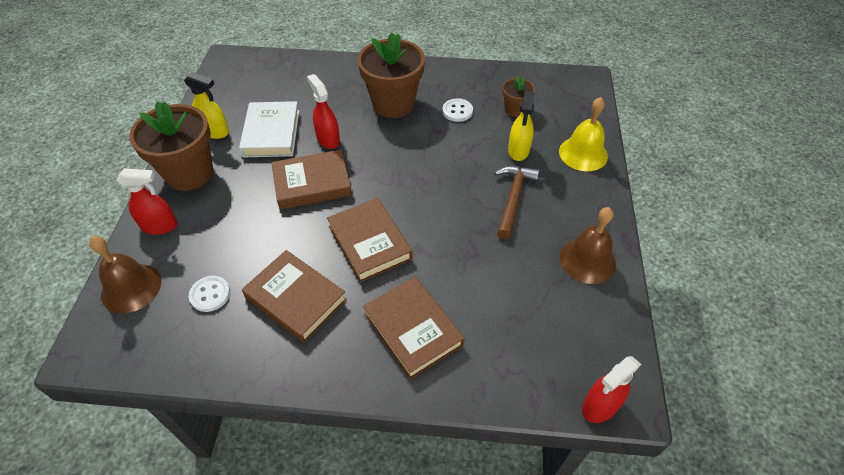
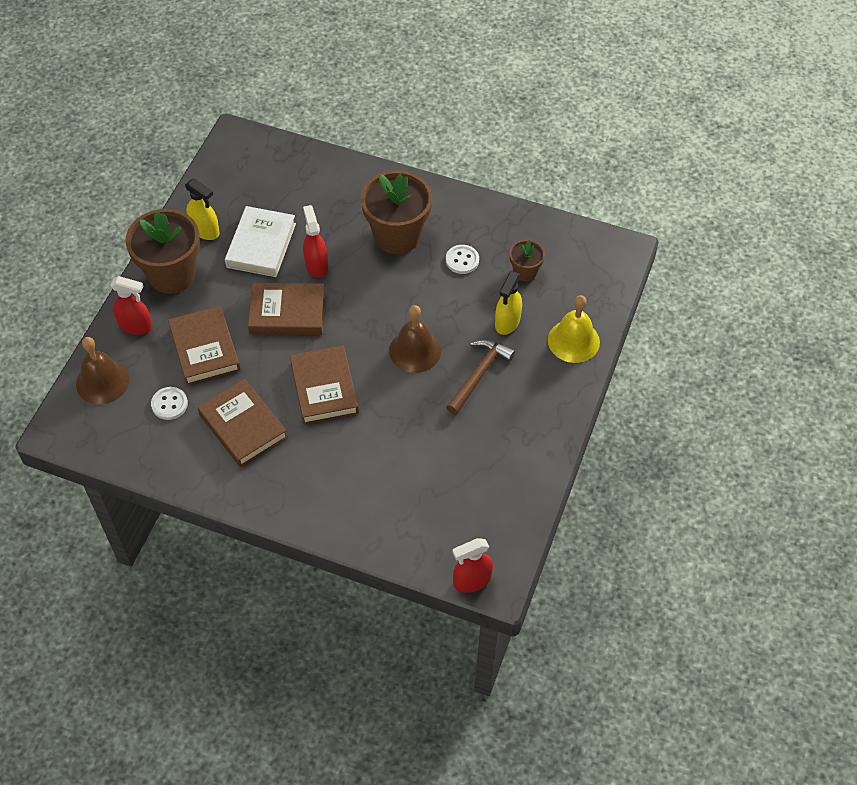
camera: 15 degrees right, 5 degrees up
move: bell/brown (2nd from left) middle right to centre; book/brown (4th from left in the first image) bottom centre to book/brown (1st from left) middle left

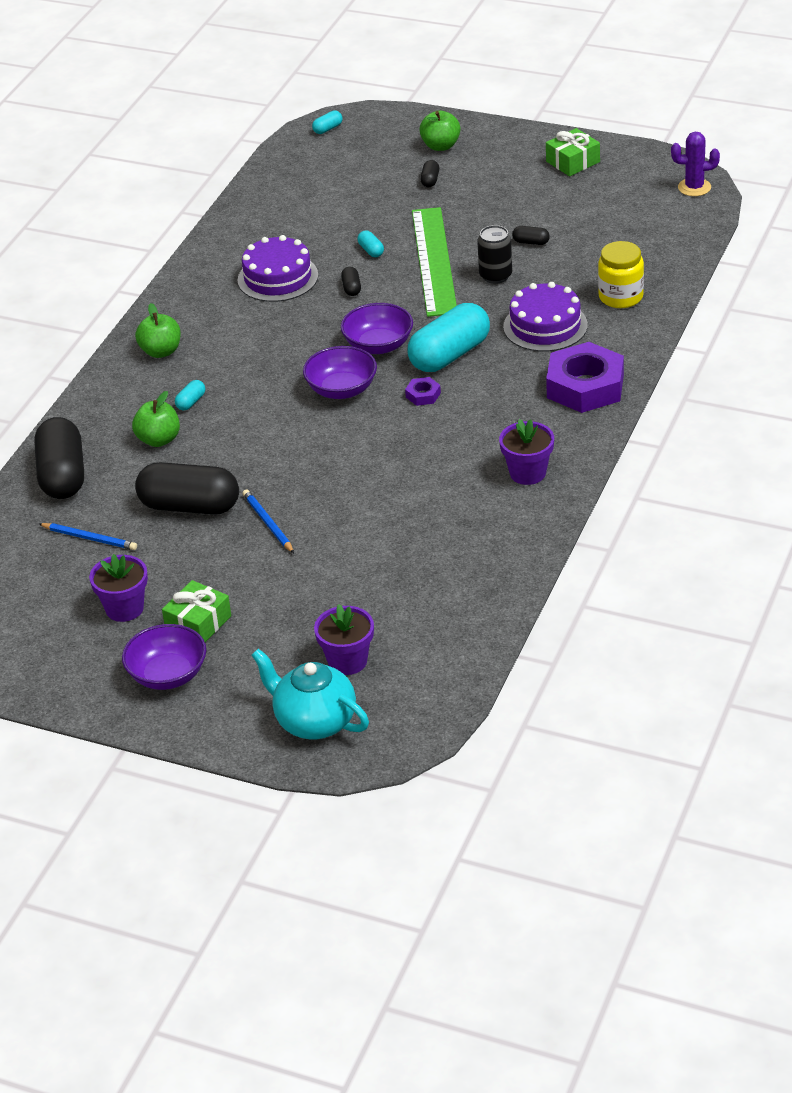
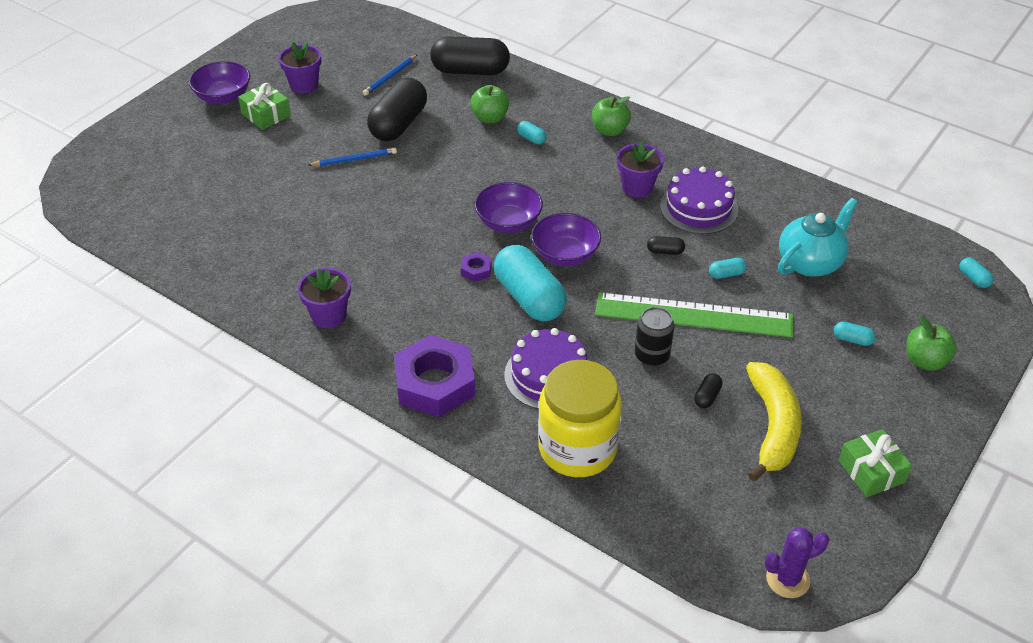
camera: 100 degrees right, 5 degrees up
insert: banana/yellow middle right
move: flower pot/purple (2nd from left in the first image) centre to flower pot/purple (3rd from left) top centre; teapot/turquoise centre to middle right
recolor: capsule/black (4th from left) top centre to capsule/turquoise (4th from left) middle right
rotate: cactus/purple top right = bottom right 60 degrees clockwise
resize: jar/yellow top right = centre x1.56

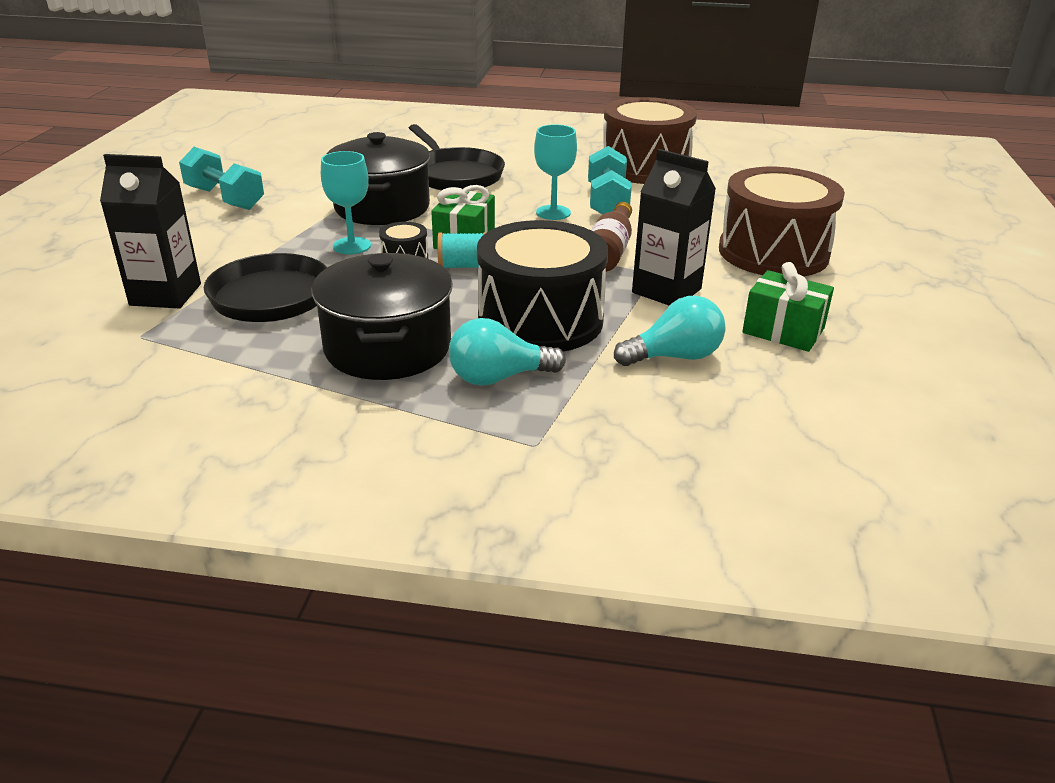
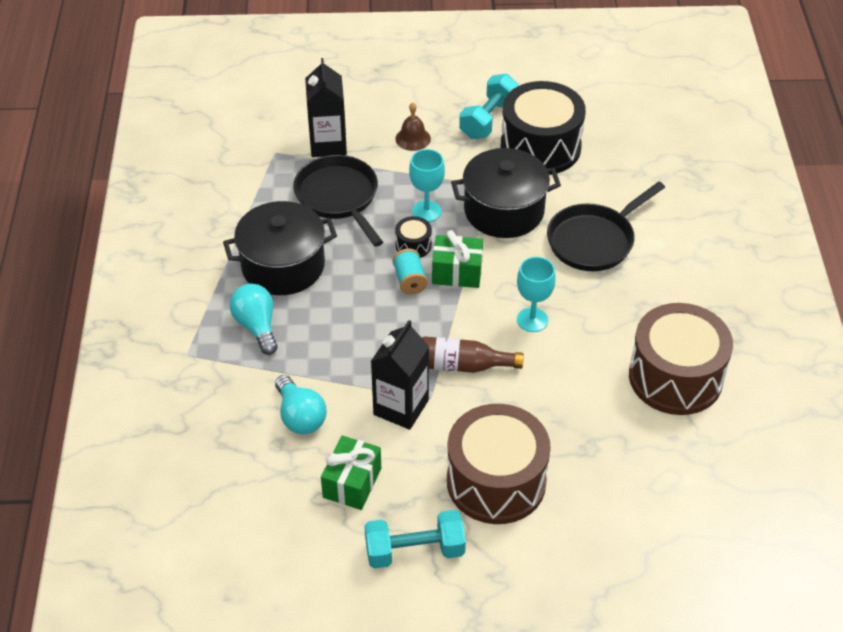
camera: 80 degrees right, 15 degrees up
insert: bell/brown top centre
move: dumbbell/turquoise (2nd from left in the first image) top centre to dumbbell/turquoise (1st from left) bottom centre; drum/black (2nd from left) centre to top centre

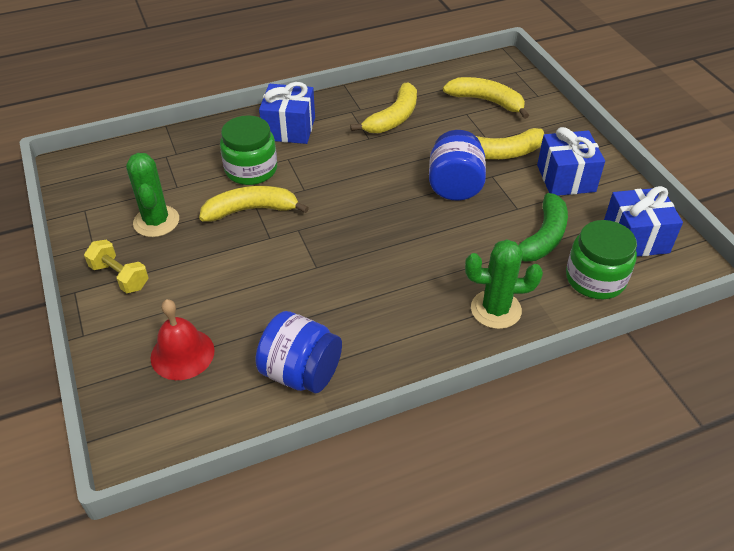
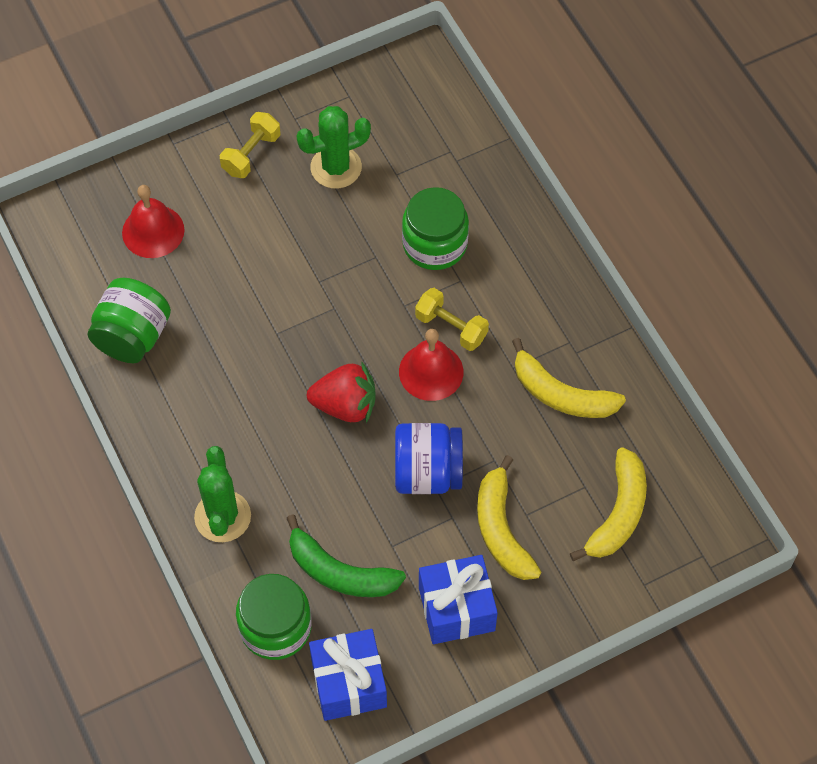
camera: 85 degrees right, 15 degrees up
delete: gift/blue (1st from left) top centre; banana/yellow (1st from left) centre
insert: dumbbell/yellow (2nd from left) centre; bell/red (2nd from left) centre; strawberry/red centre
recolor: jar/blue (1st from left) centre to jar/green (1st from left) middle left

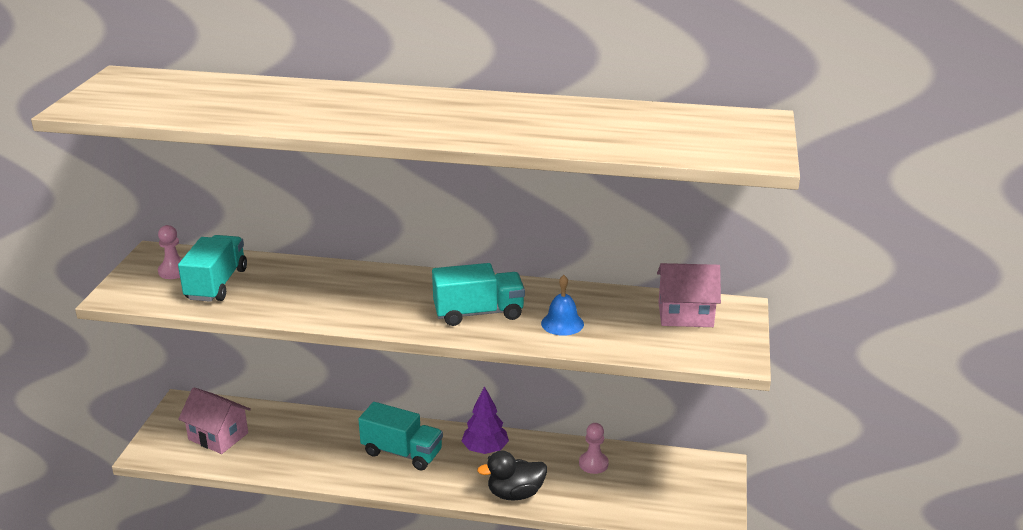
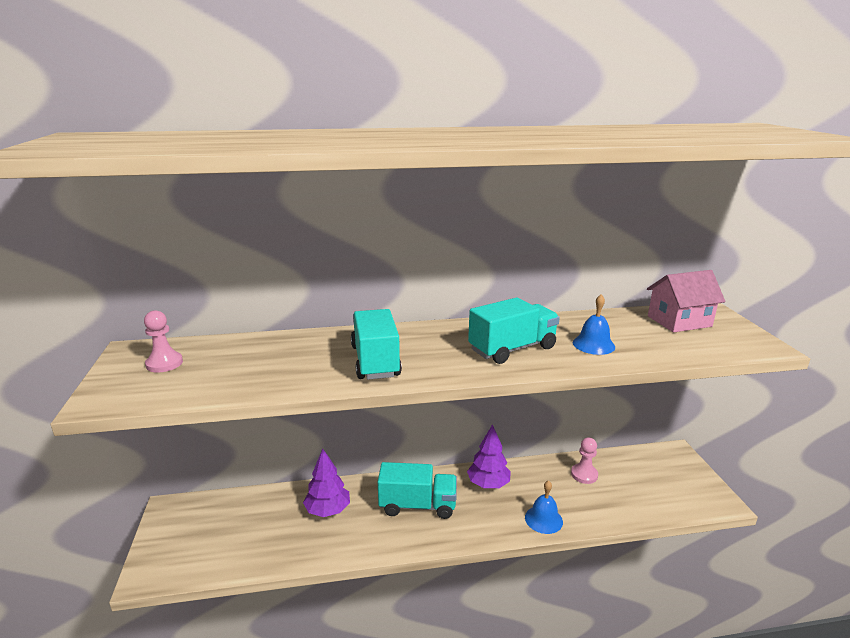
camera: 20 degrees left, 5 degrees down
delete: house/pink (1st from left) bottom left
insert: tree/purple (1st from left) bottom centre
move: truck/turquoise (1st from left) middle left to centre
replace: duck/black bottom centre to bell/blue (1st from left) bottom centre

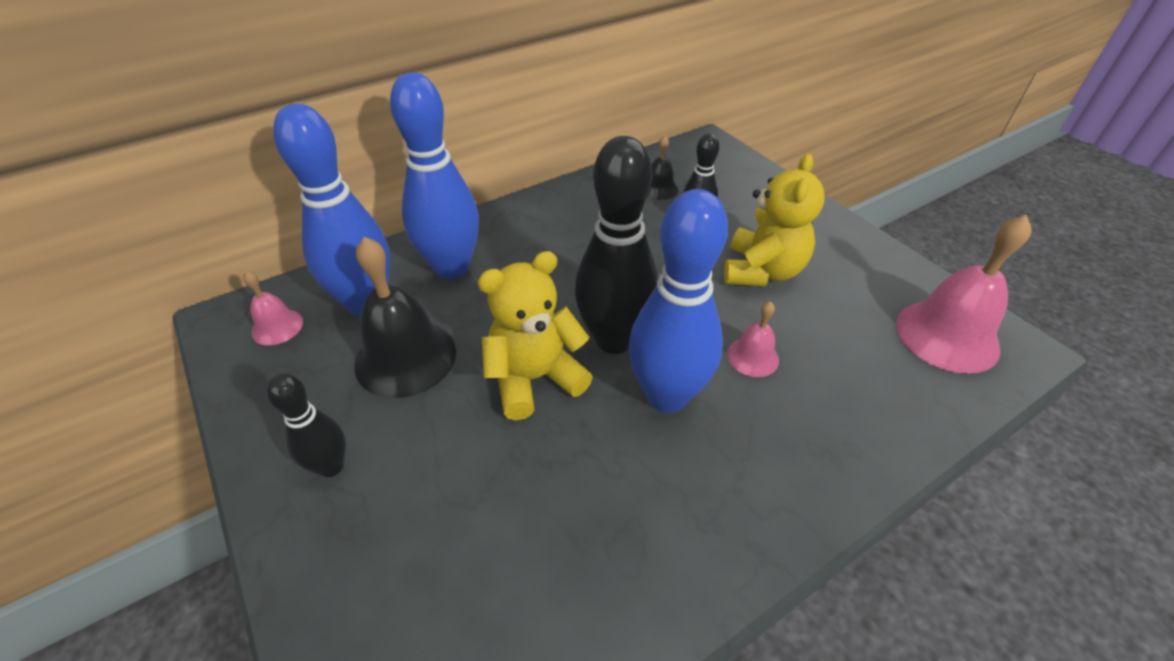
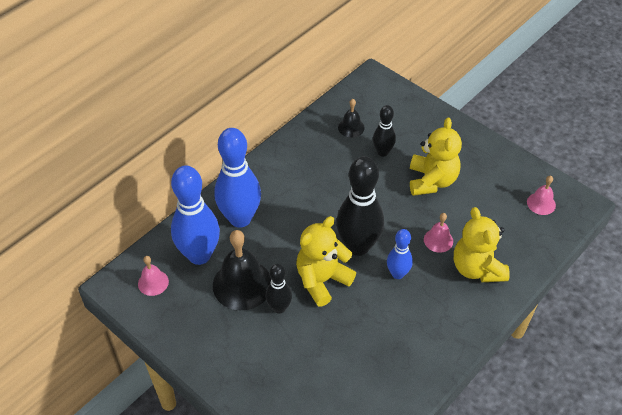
camera: 15 degrees left, 5 degrees up
insert: teddy bear/yellow (3rd from left) middle right
move: bowling pin/black (1st from left) middle left to bottom centre
resize: bowling pin/blue (3rd from left) centre = centre x0.54; bell/pink (3rd from left) middle right = middle right x0.51

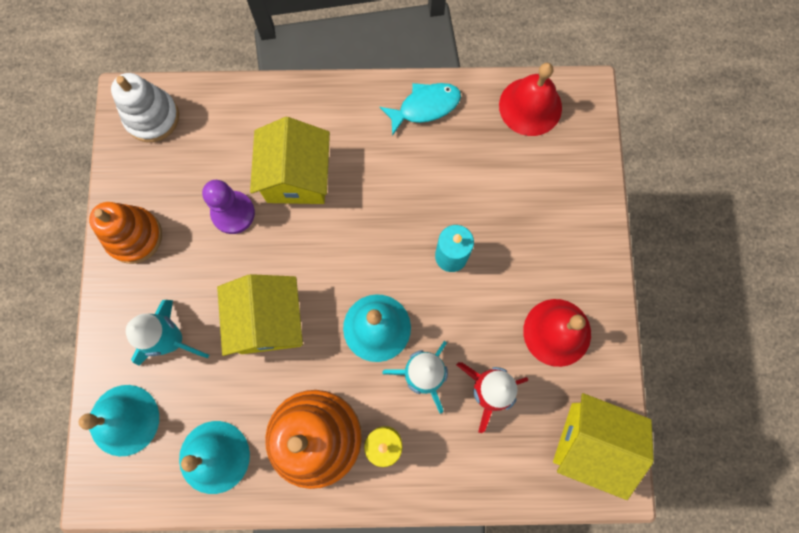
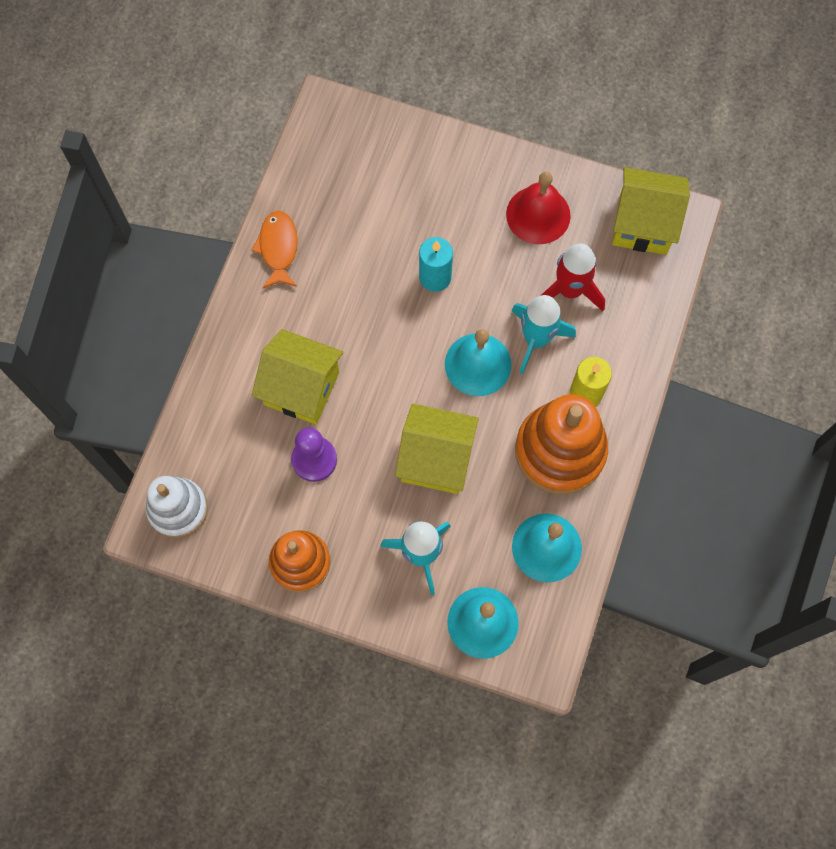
camera: 70 degrees left, 5 degrees down
delete: bell/red (1st from left) top centre
recolor: fish/turquoise top centre to fish/orange top left
rotate: house/yellow (3rd from left) bottom right = top right 60 degrees clockwise

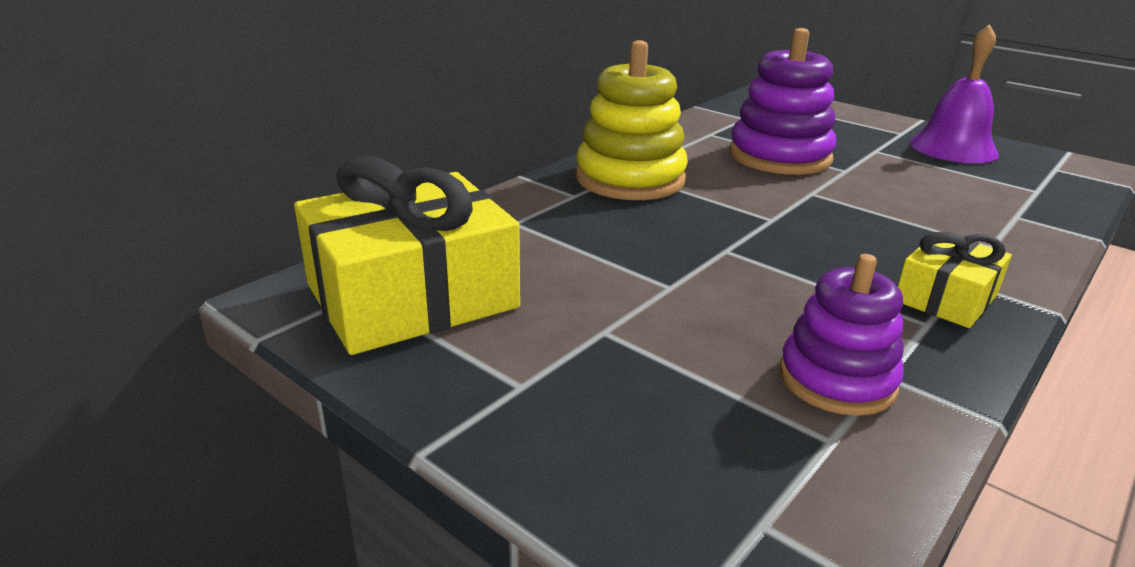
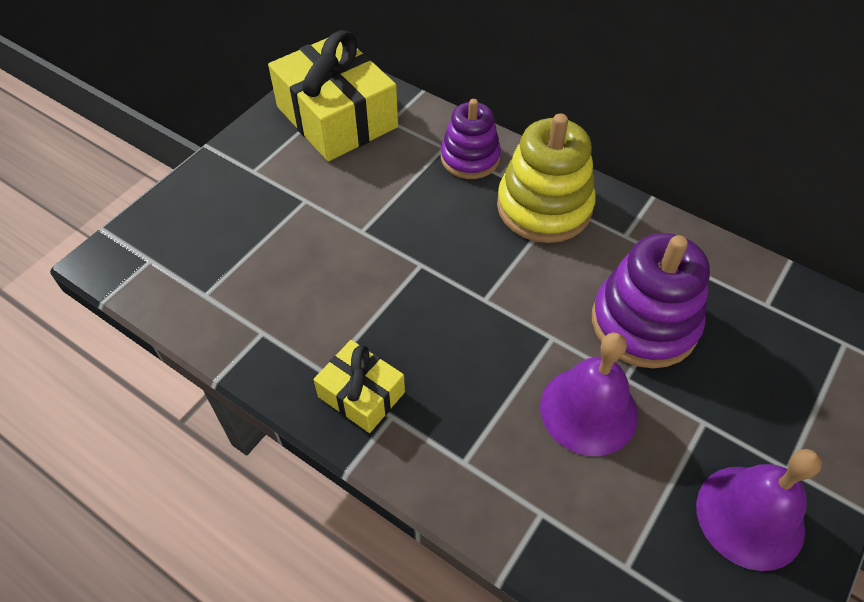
camera: 85 degrees right, 25 degrees up
insert: bell/purple (1st from left) middle right
move: stacking toy/purple (2nd from left in the first image) middle right to stacking toy/purple (1st from left) top centre

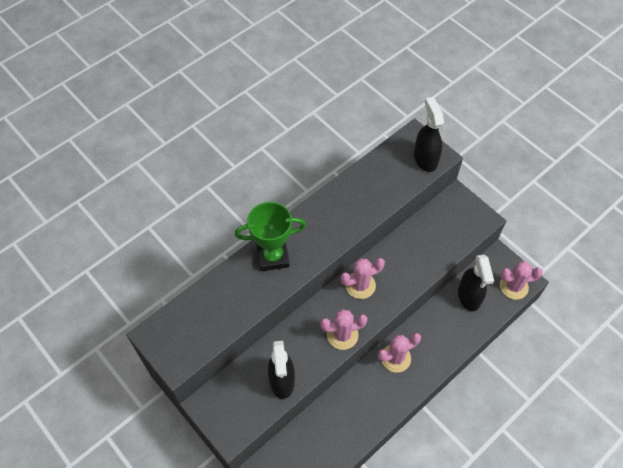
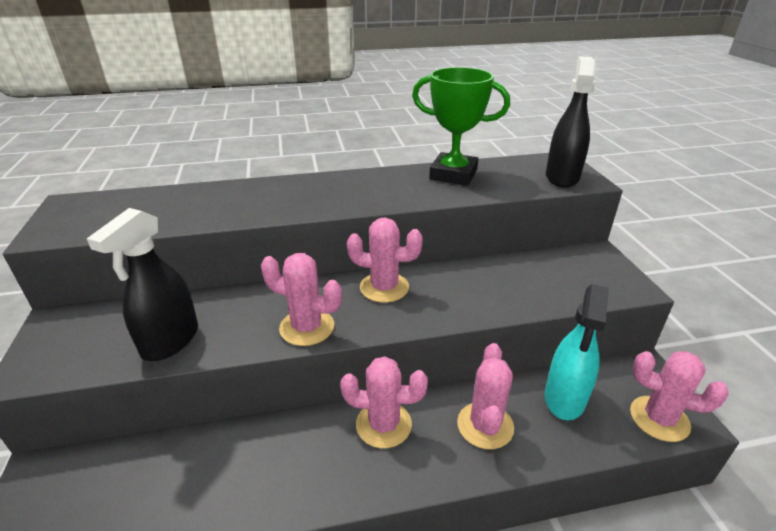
camera: 30 degrees right, 25 degrees down
insert: cactus/pink (4th from left) bottom centre
move: trophy/green centre to top centre
recolor: spray bottle/black (3rd from left) middle right to spray bottle/turquoise middle right

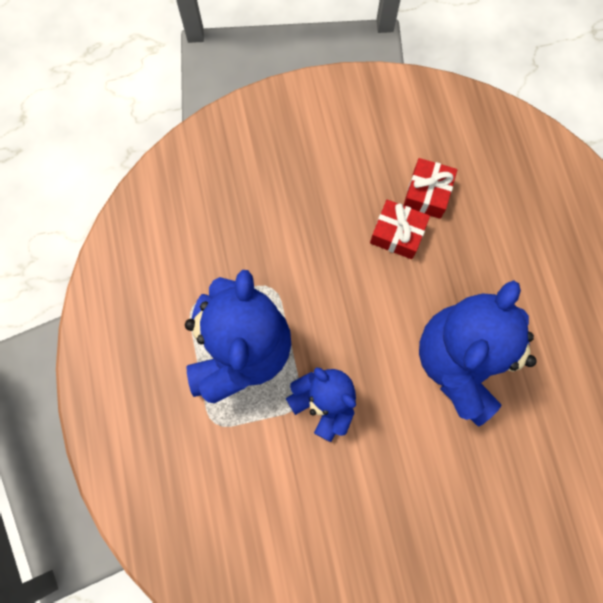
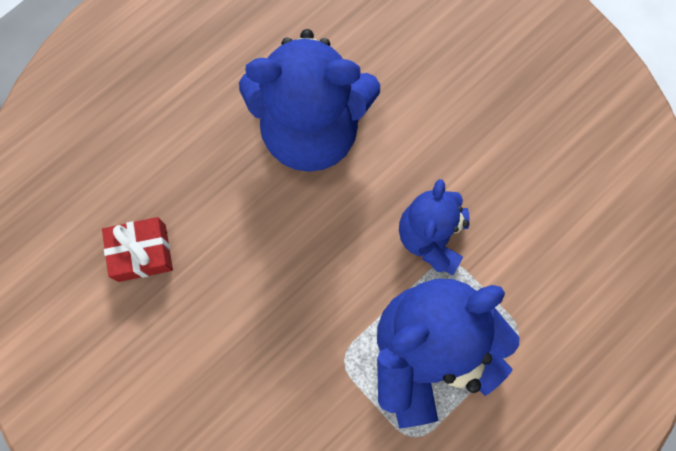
camera: 120 degrees left, 0 degrees up
delete: gift/red (1st from left) centre

